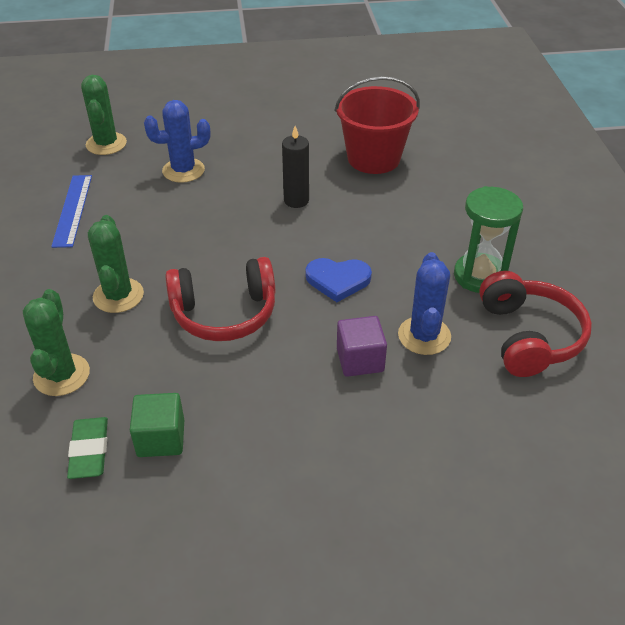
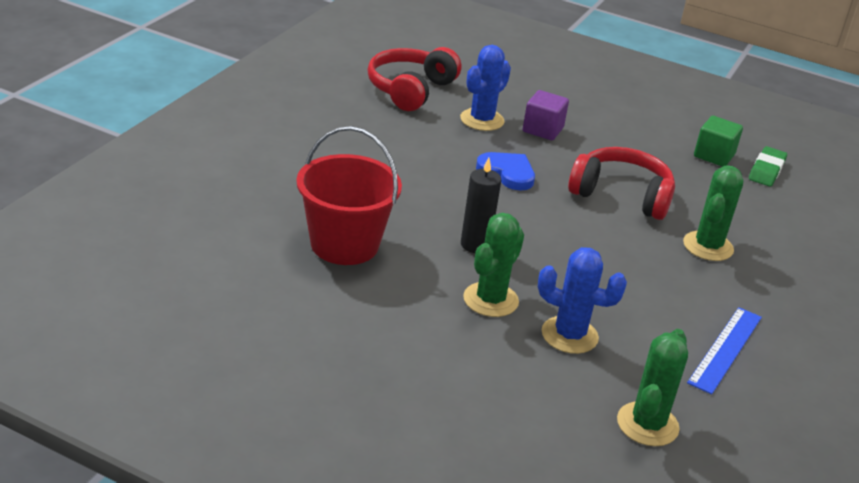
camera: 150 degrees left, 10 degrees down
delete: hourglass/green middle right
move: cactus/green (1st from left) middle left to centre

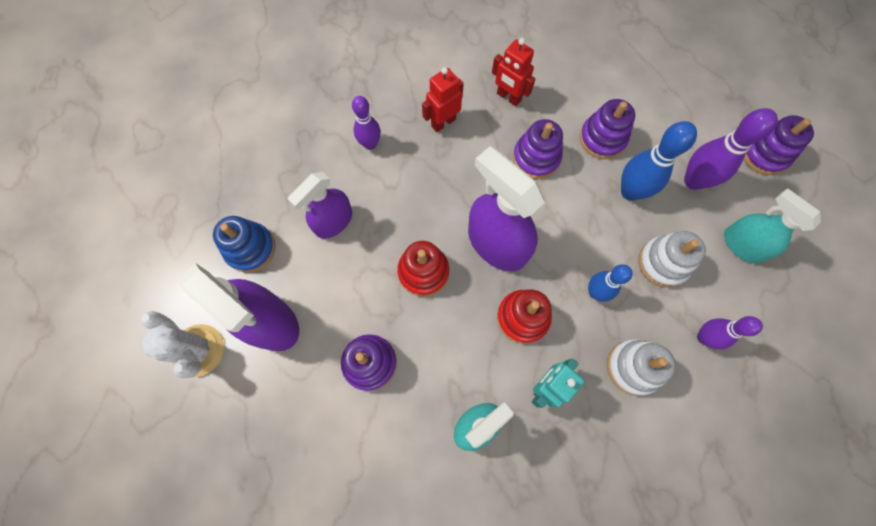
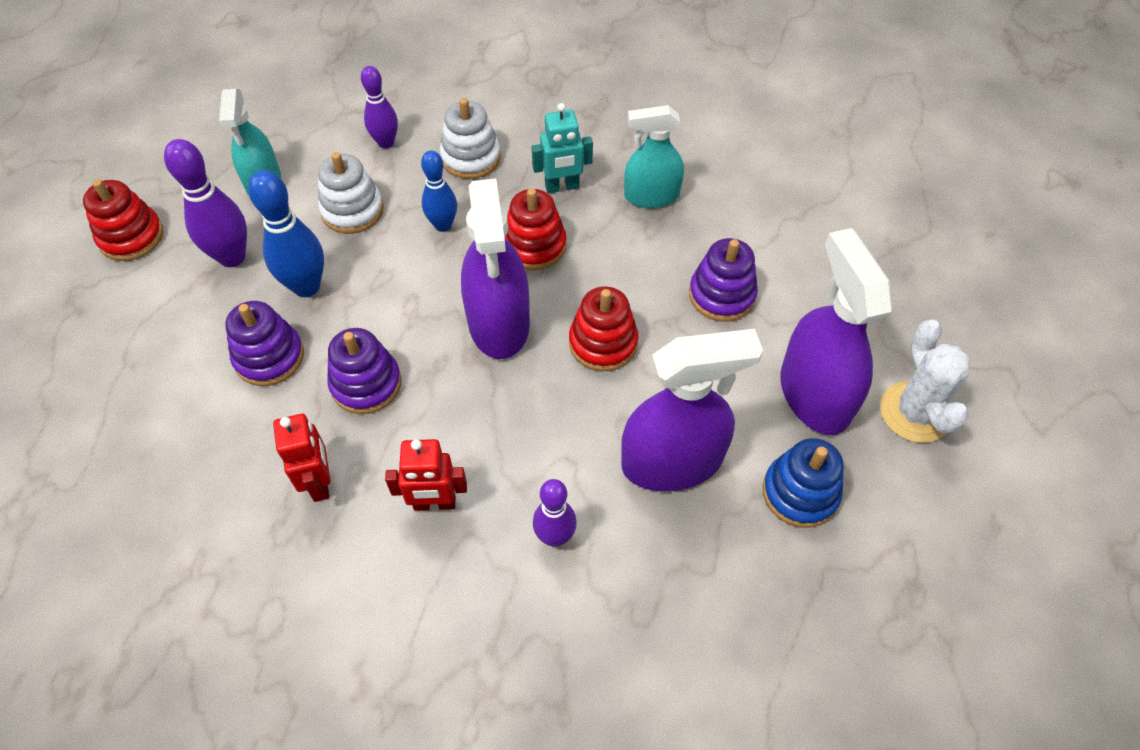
camera: 145 degrees left, 15 degrees down
recolor: stacking toy/purple (4th from left) top right to stacking toy/red (1st from left) top left
resize: spray bottle/purple (2nd from left) centre = centre x1.54

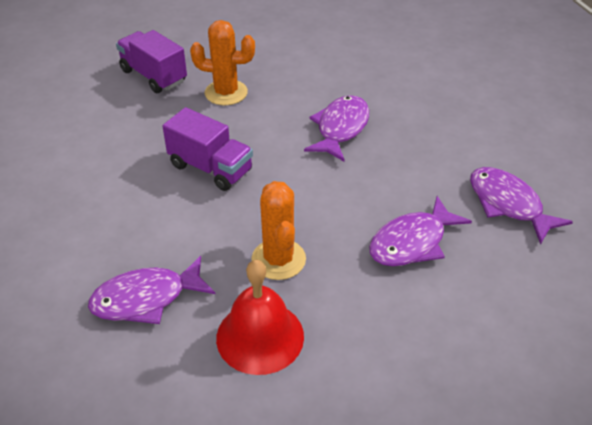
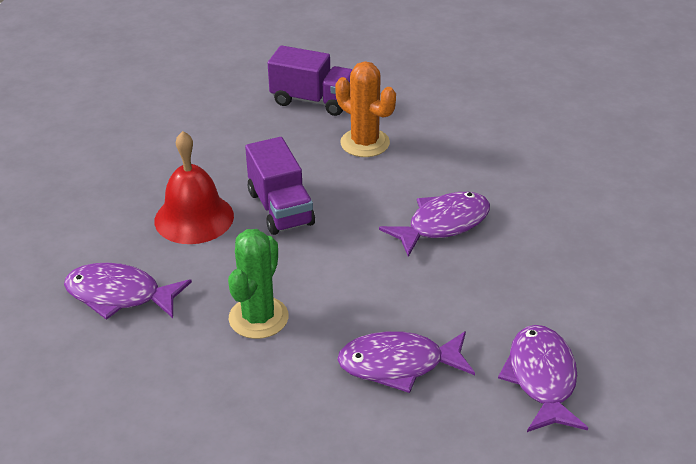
camera: 35 degrees right, 5 degrees down
move: bell/red bottom centre to middle left
recolor: cactus/orange (2nd from left) centre to cactus/green centre
rotate: truck/purple (1st from left in the first image) top left = top centre 120 degrees clockwise

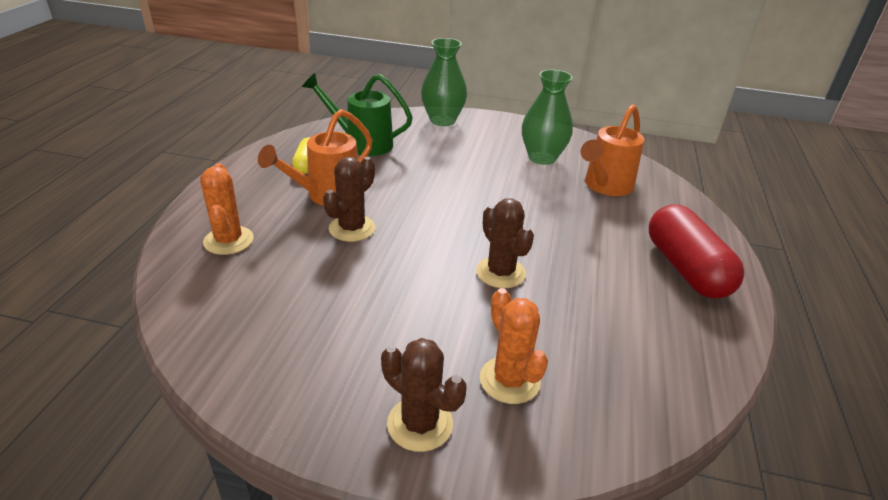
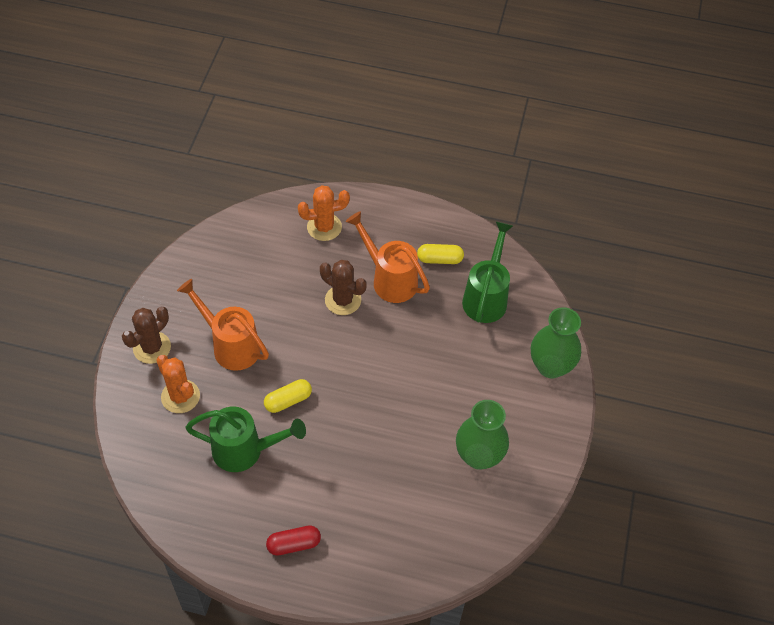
camera: 90 degrees right, 20 degrees up
insert: watering can/green (1st from left) bottom left
move: watering can/orange (2nd from left in the first image) top right to watering can/orange (1st from left) middle left
replace: cactus/brown (3rd from left) centre to capsule/yellow (1st from left) centre
rotate: cactus/orange (2nd from left in the first image) bottom centre = middle left 75 degrees clockwise
resize: capsule/red middle right = bottom centre x0.53

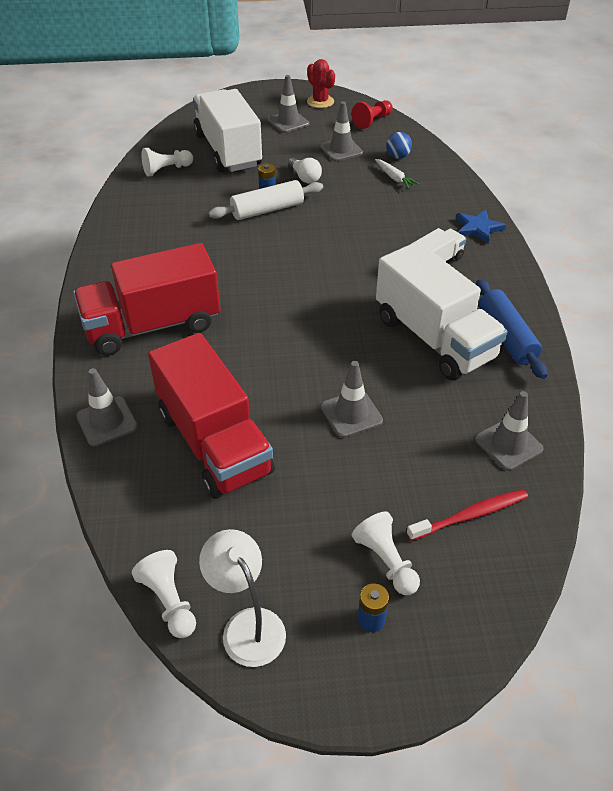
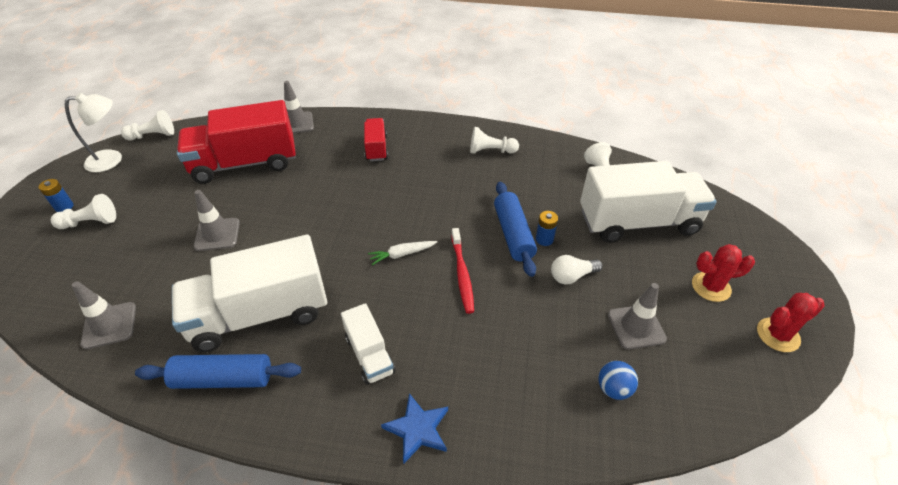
camera: 105 degrees right, 0 degrees up
delete: pawn/red top centre
insert: pawn/white (3rd from left) top centre
move: carrot/white top centre to centre; toothbrush/red middle right to centre
replace: traffic cone/grey (2nd from left) top centre to cactus/red (1st from left) middle right
recolor: rolling pin/white top centre to rolling pin/blue (2nd from left) centre
resize: truck/red (1st from left in the first image) middle left = top centre x0.50

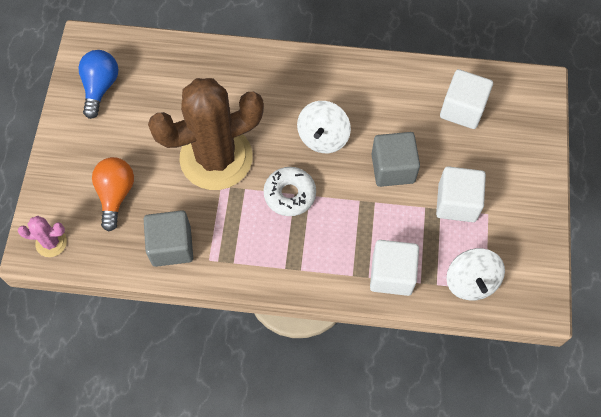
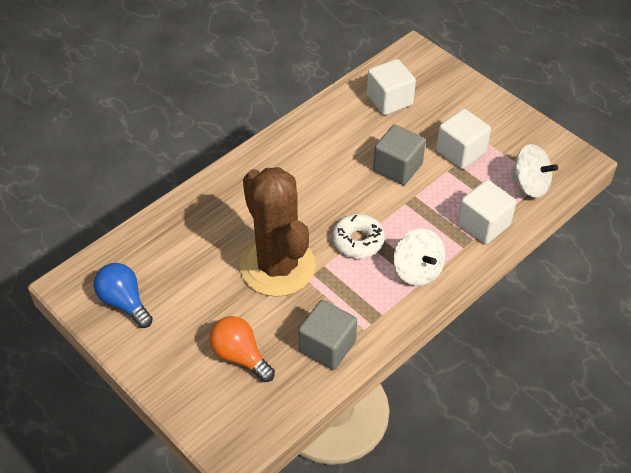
camera: 50 degrees left, 15 degrees down
delete: cactus/pink middle left
move: spinning top/white (1st from left) top centre to centre
rotate: cactus/brown top centre = centre 45 degrees counterclockwise

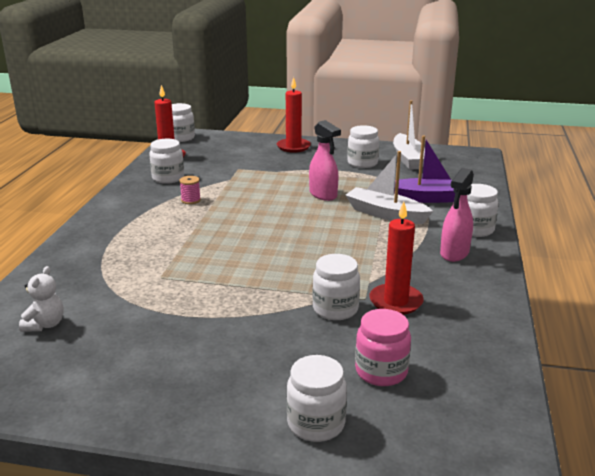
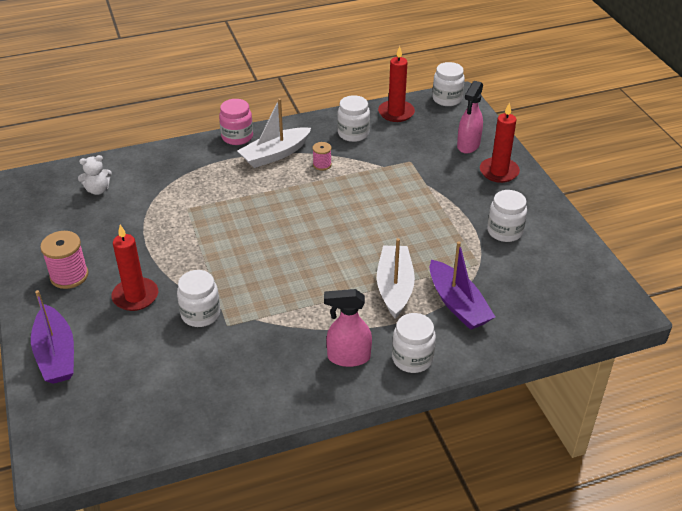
camera: 60 degrees right, 15 degrees up
insert: spool/pink (1st from left) middle left
move: boat/white (2nd from left in the first image) top right to boat/white (1st from left) top centre; spray bottle/pink (1st from left in the first image) centre to spray bottle/pink (2nd from left) top right; candle/red (3rd from left in the first image) centre to candle/red (1st from left) middle left; jar/pink bottom centre to top centre
replace: jar/white (3rd from left) bottom centre to boat/purple (1st from left) middle left

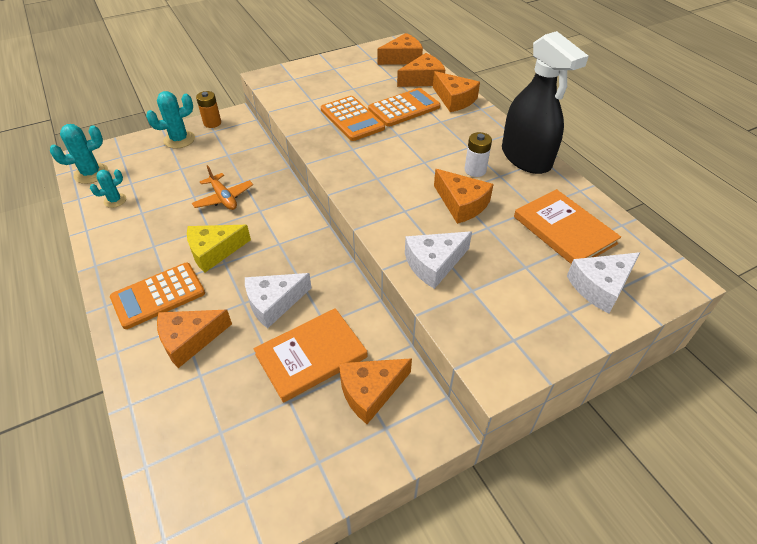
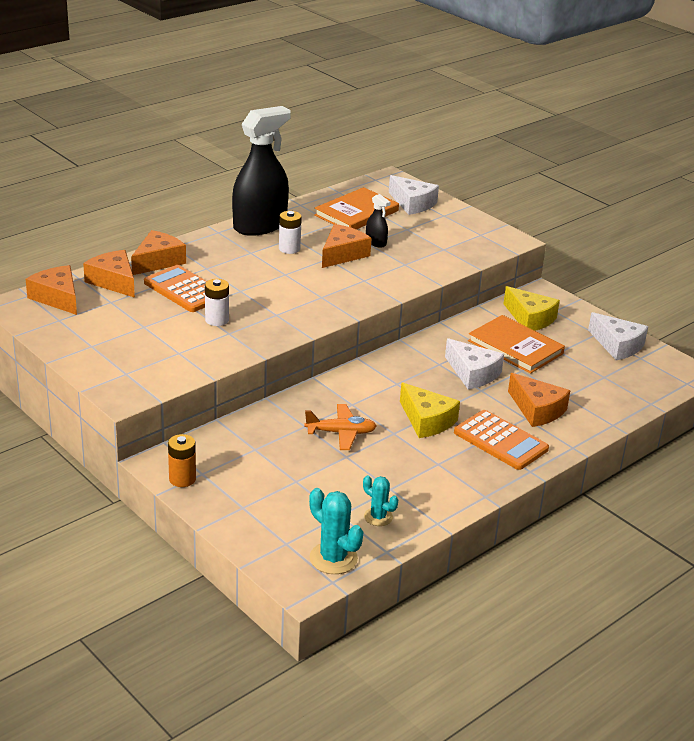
camera: 105 degrees left, 15 degrees down
delete: cactus/turquoise (3rd from left) top left
insert: spray bottle/black (2nd from left) top centre
move: cheese/white (2nd from left in the first image) centre to cheese/white (3rd from left) middle right
replace: calculator/orange (2nd from left) top centre to battery/white (1st from left) middle left
recolor: cheese/orange (2nd from left) bottom centre to cheese/yellow (2nd from left) middle right
rotate: plane/orange middle left = centre 45 degrees clockwise

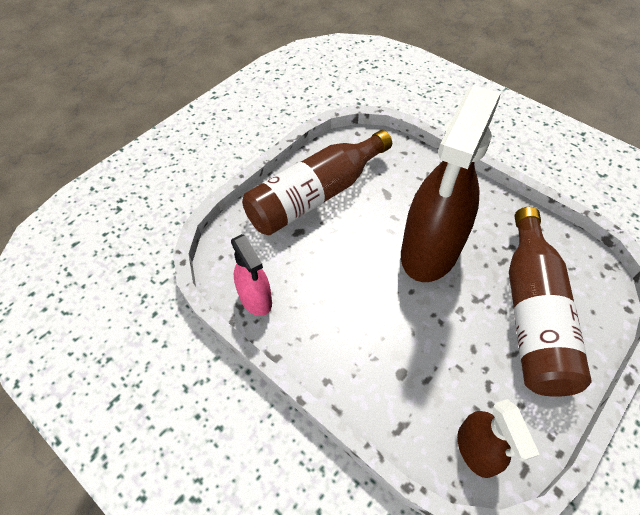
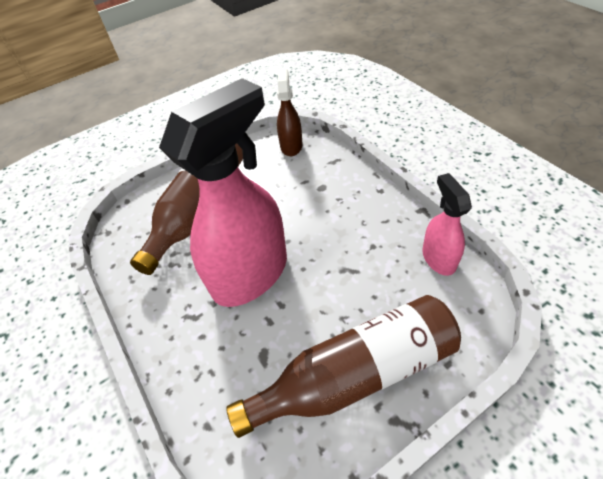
camera: 160 degrees left, 5 degrees down
recolor: spray bottle/brown (1st from left) middle right to spray bottle/pink (1st from left) centre

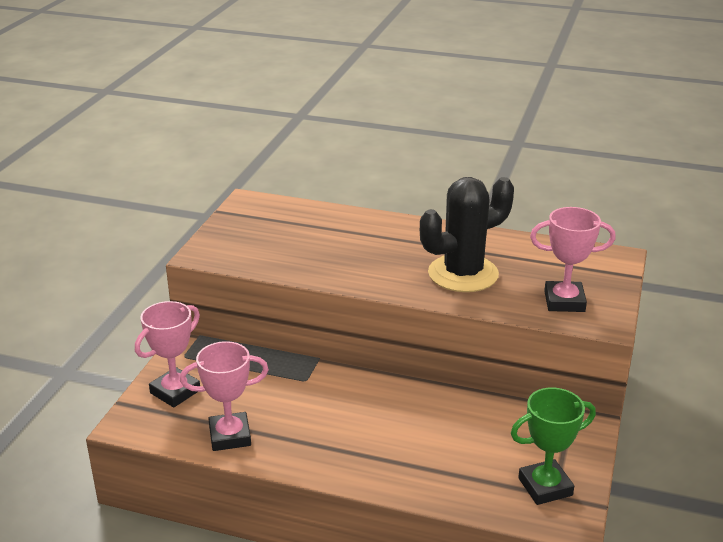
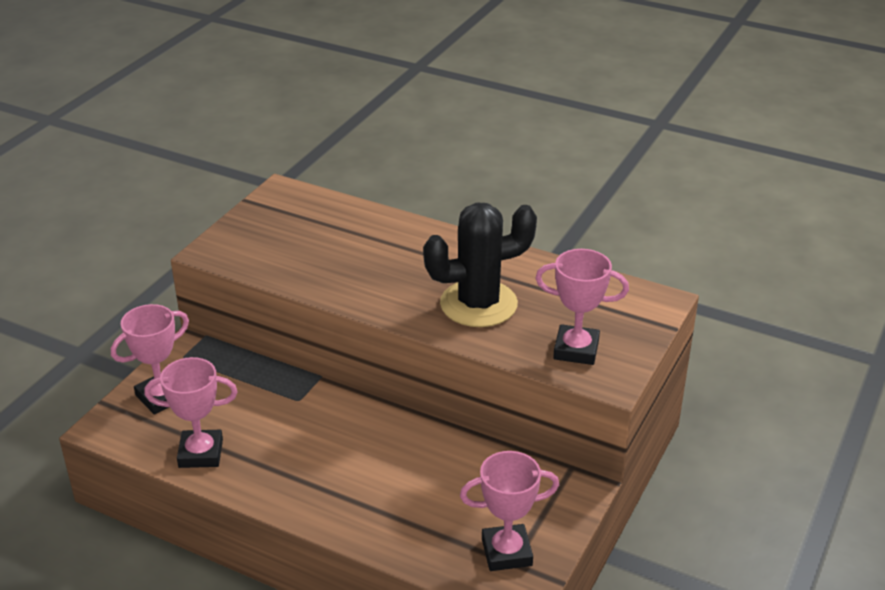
camera: 10 degrees right, 5 degrees up
recolor: trophy/green bottom right to trophy/pink (3rd from left) bottom centre

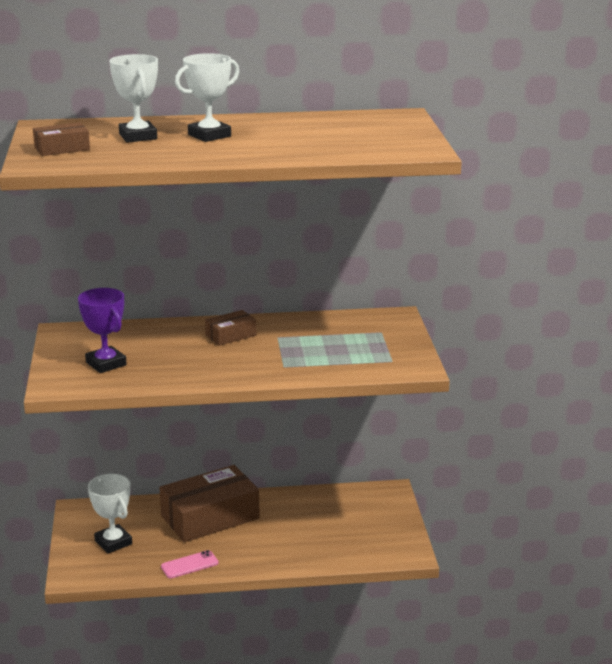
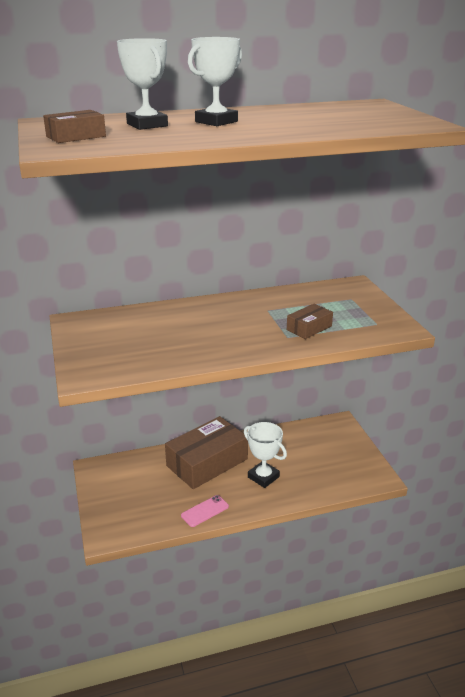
camera: 10 degrees left, 5 degrees up
delete: trophy/purple middle left
move: box/brown (3rd from left) centre to middle right; trophy/white (1st from left in the first image) bottom left to trophy/white (3rd from left) centre

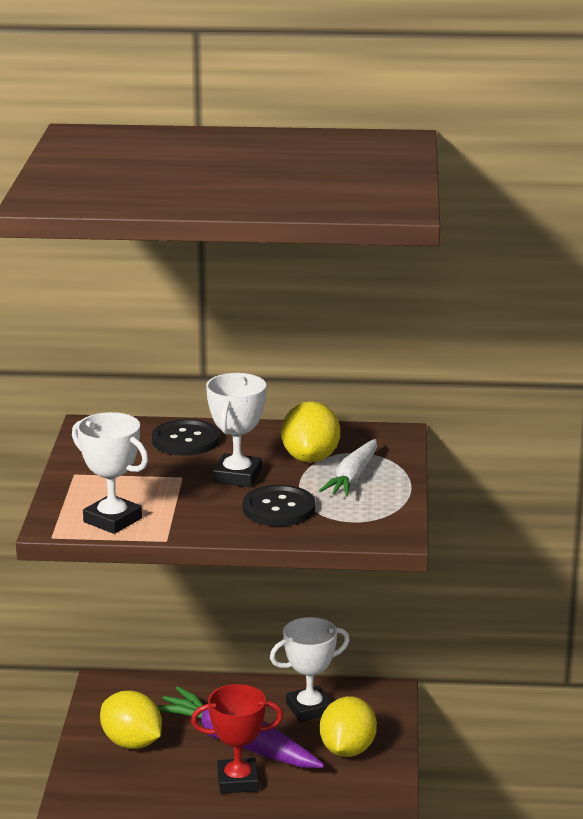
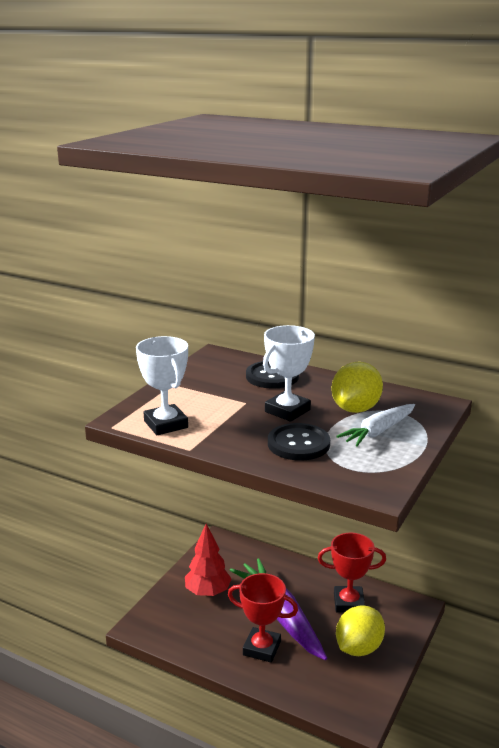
camera: 25 degrees right, 0 degrees up
replace: lemon/yellow (1st from left) bottom left to tree/red bottom centre
recolor: trophy/white (3rd from left) bottom centre to trophy/red (2nd from left) bottom right

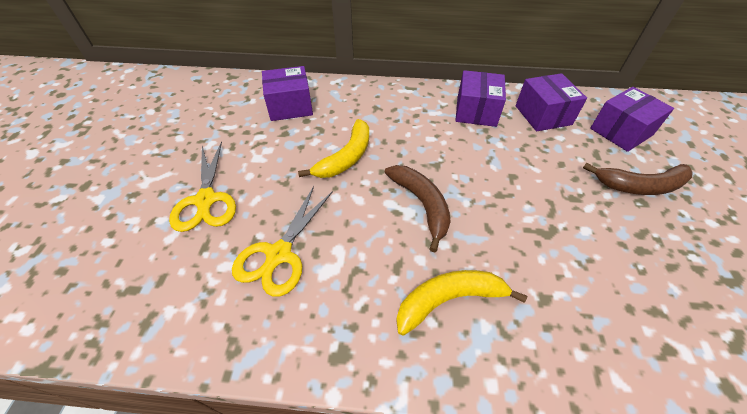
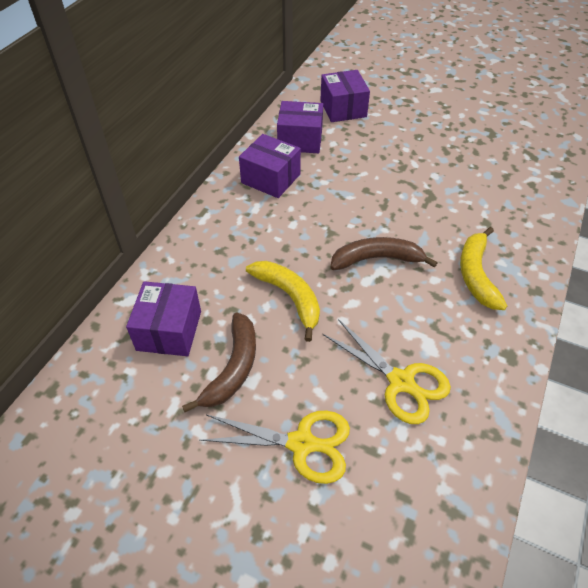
camera: 70 degrees left, 0 degrees up
move: banana/brown (2nd from left in the first image) middle right to banana/brown (1st from left) centre

